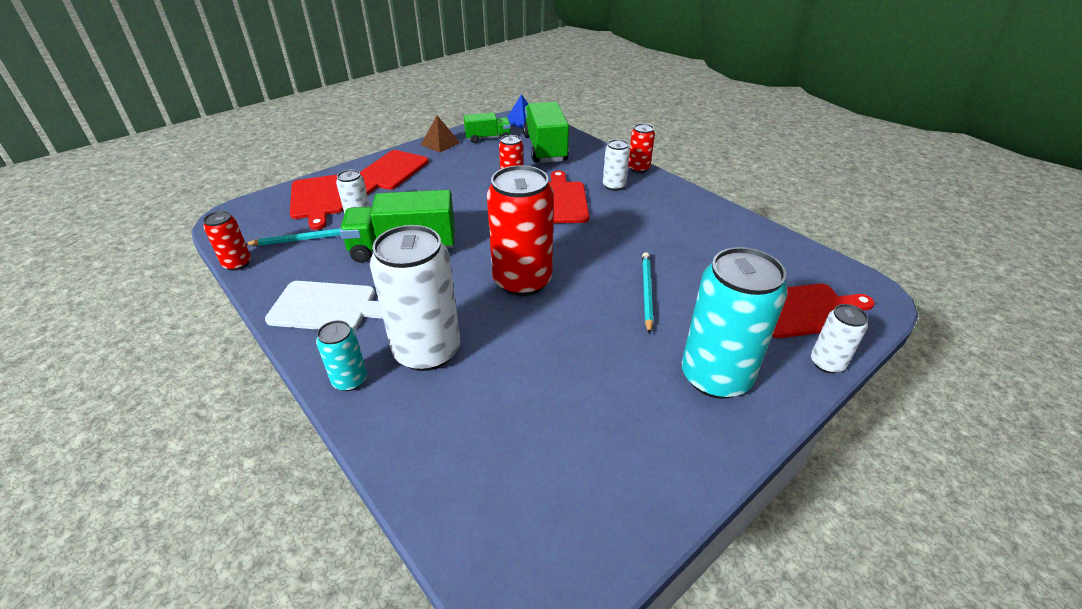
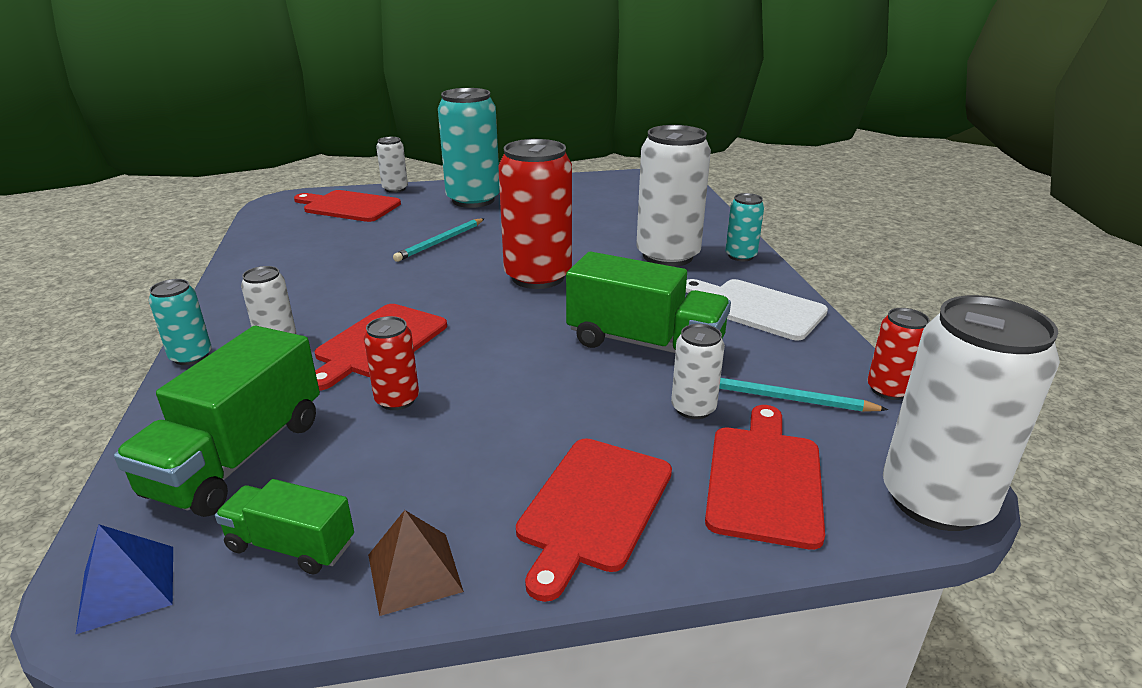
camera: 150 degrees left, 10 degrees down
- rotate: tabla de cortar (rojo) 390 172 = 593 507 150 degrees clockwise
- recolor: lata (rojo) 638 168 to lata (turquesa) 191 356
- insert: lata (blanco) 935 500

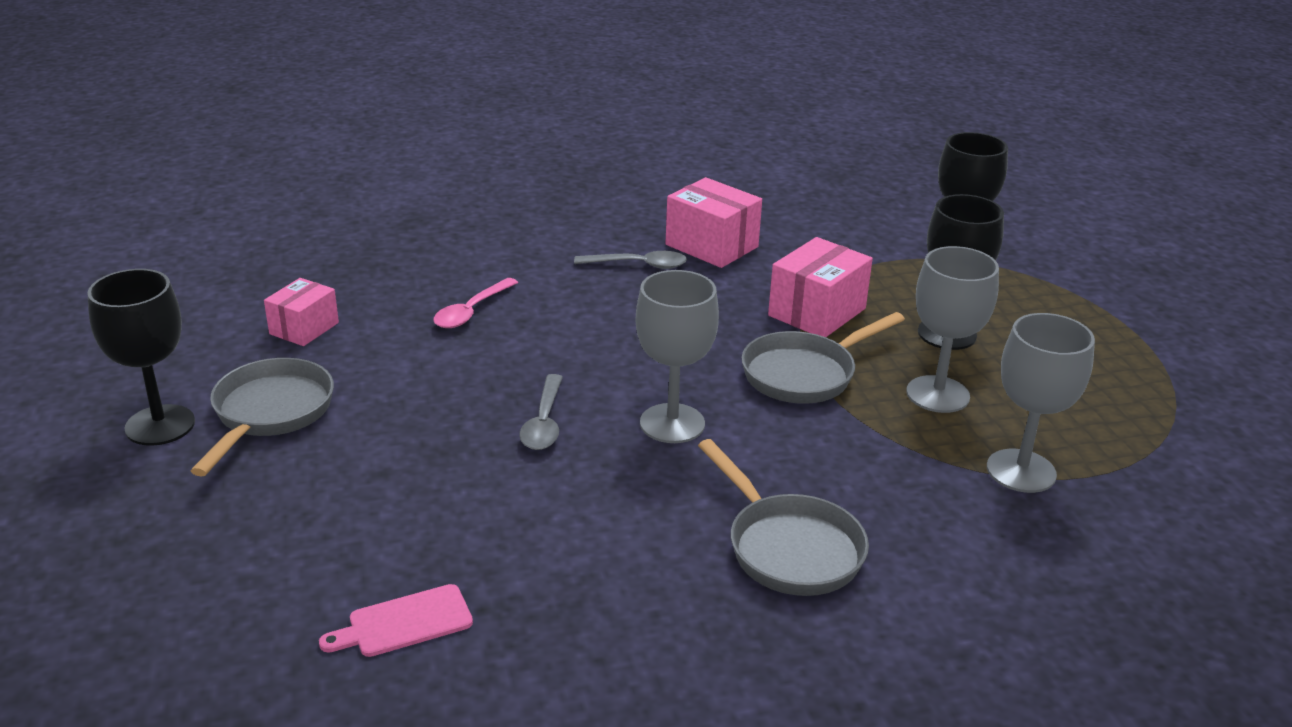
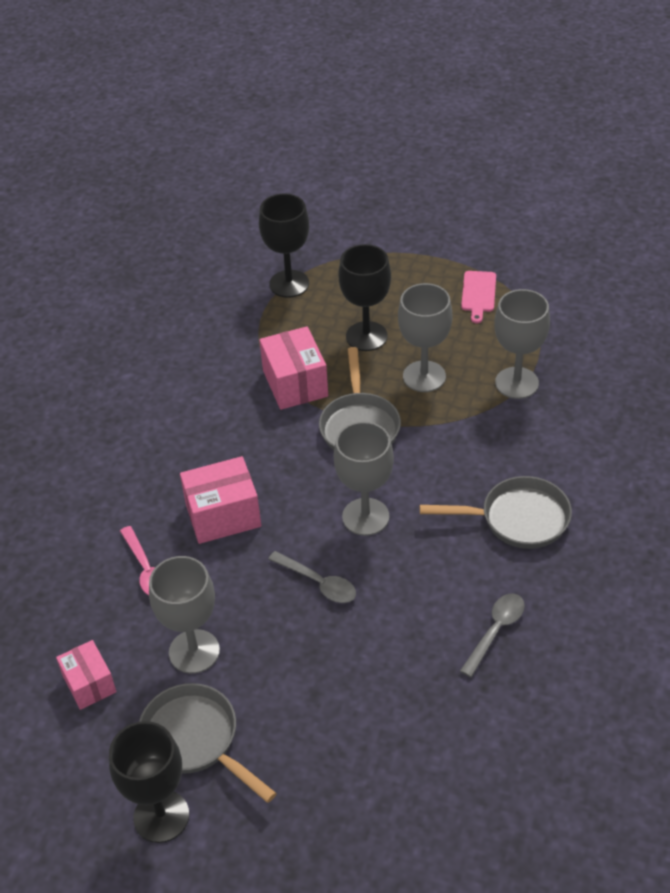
camera: 55 degrees left, 15 degrees up
- move: tabla de cortar (rosa) 404 623 to 478 294
- move: cuchara (gris) 638 265 to 495 631
- move: caja (rosa) 711 246 to 223 515
- insert: copa (gris) 194 651

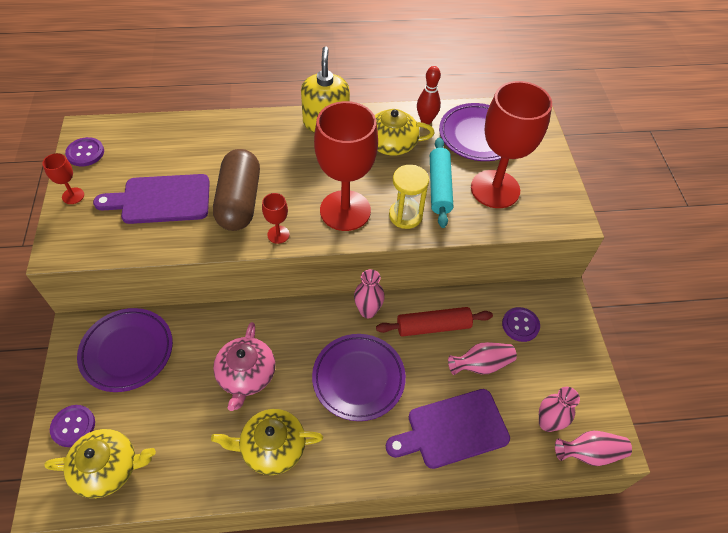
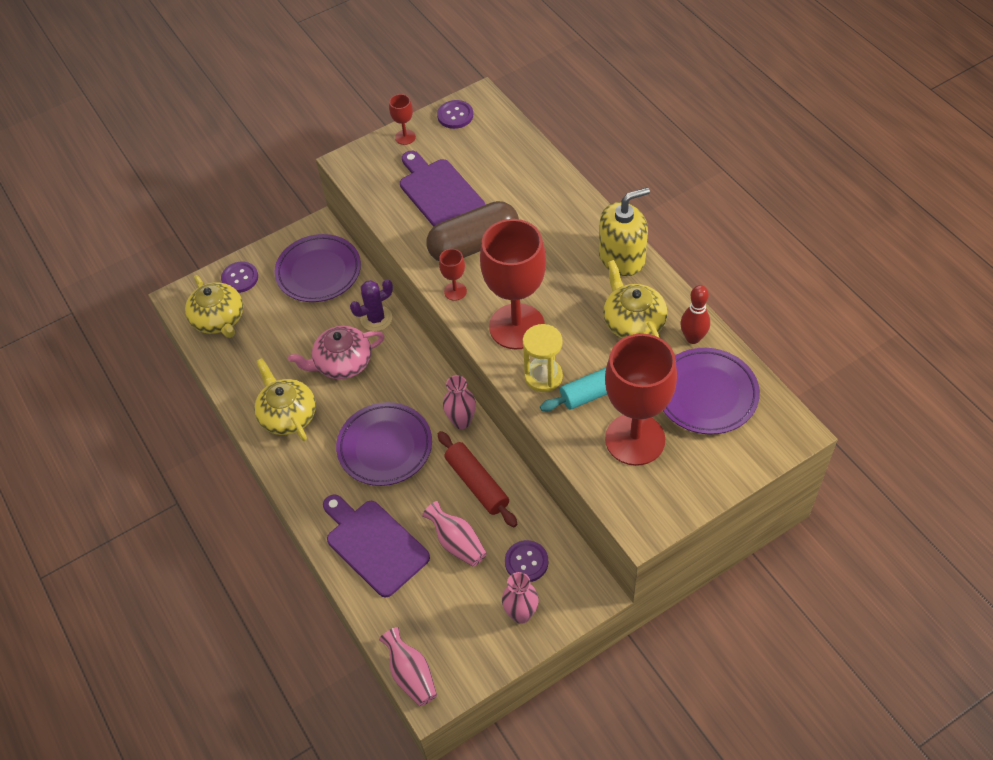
camera: 70 degrees right, 0 degrees up
- move: florero (rosa) 547 423 to 521 614
- insert: cactus (morado) 376 318

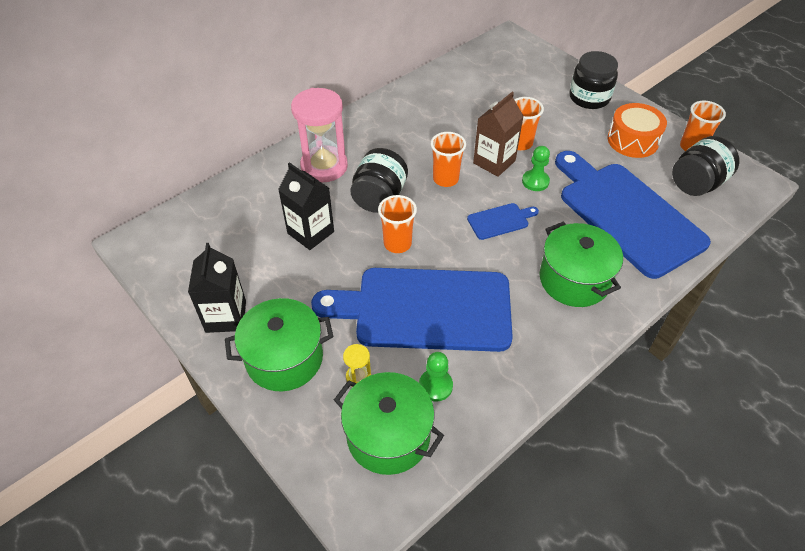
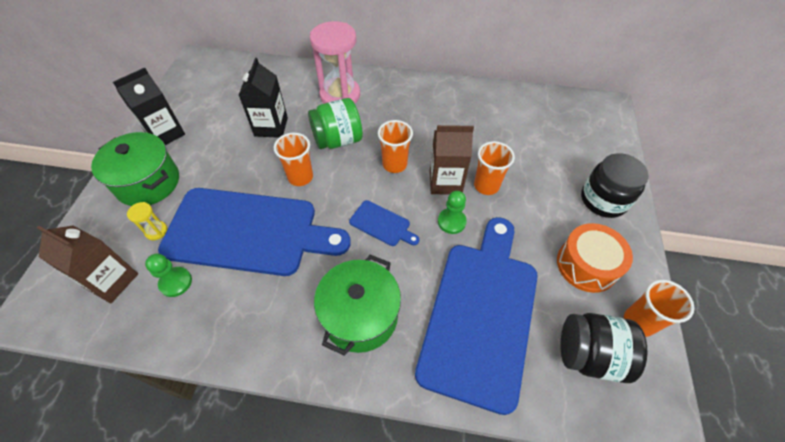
camera: 50 degrees right, 5 degrees up
- rotate: tabla de cortar (azul) 425 309 = 248 232 135 degrees clockwise
- replace: olla (verde) 388 436 to cartón de leche (marrón) 112 281
- recolor: tarro (negro) 379 197 to tarro (verde) 338 140

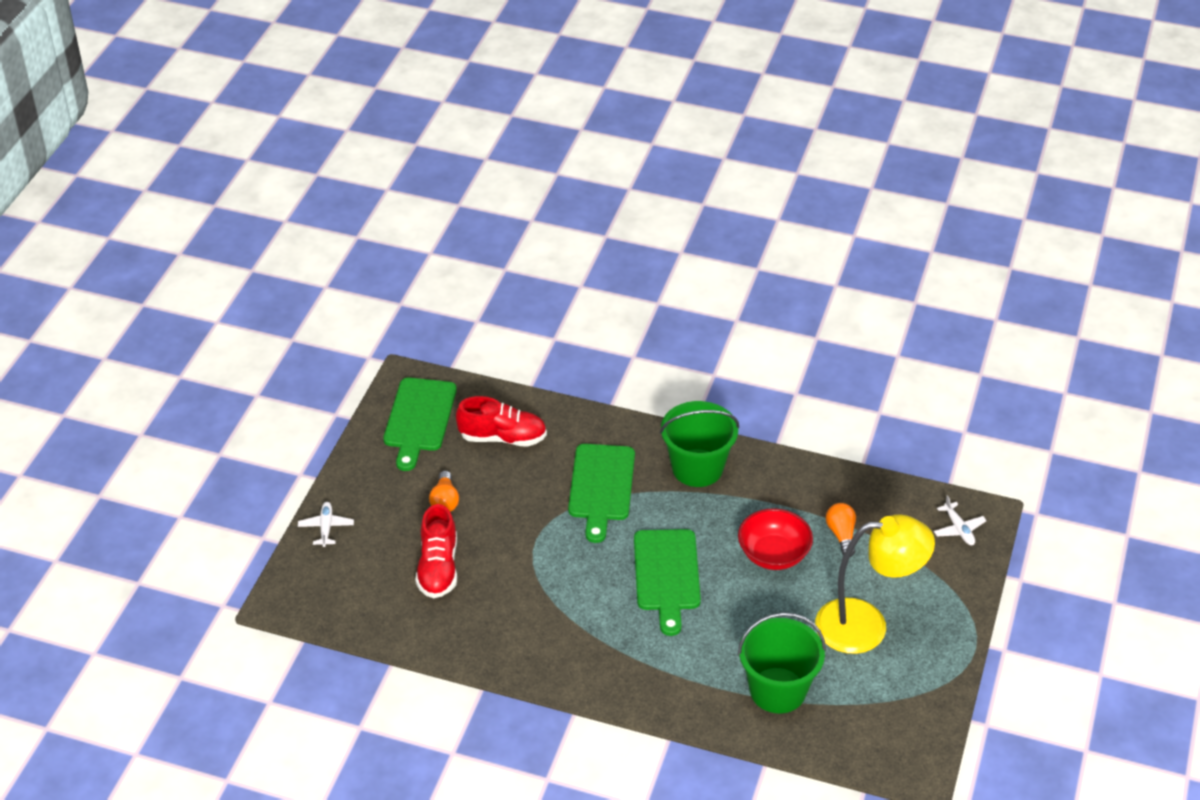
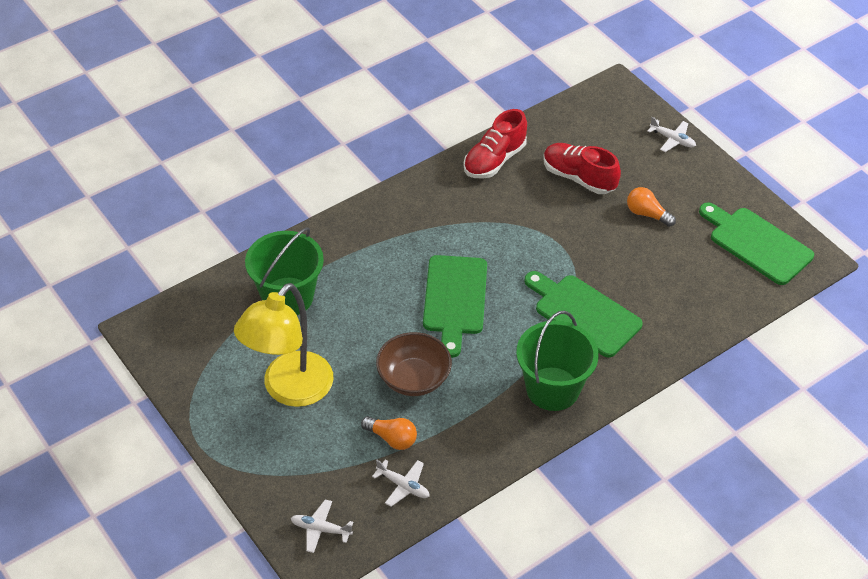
camera: 125 degrees right, 5 degrees up
- move: zapato (rojo) 503 438 to 494 160
- rotate: tabla de cortar (verde) 666 575 = 454 299 120 degrees counterclockwise
- recolor: cuenco (rojo) 773 554 to cuenco (marrón) 413 378
- insert: avión (blanco) 403 486

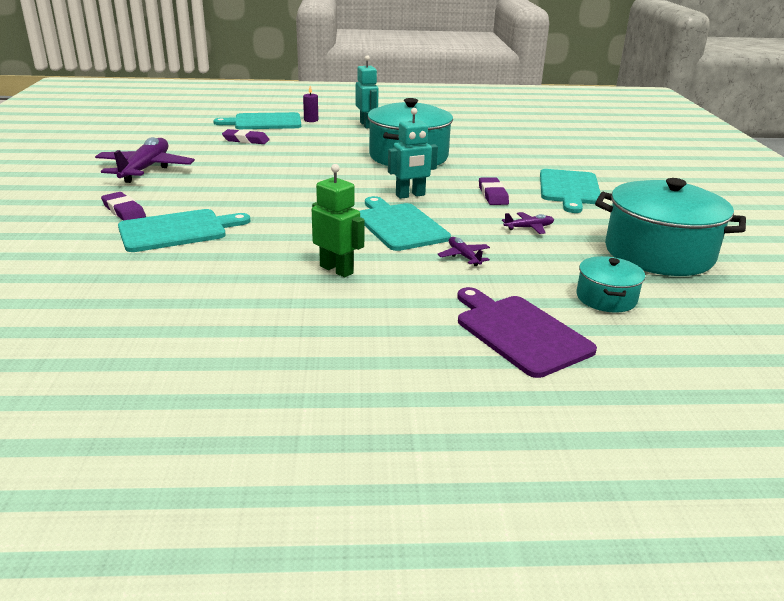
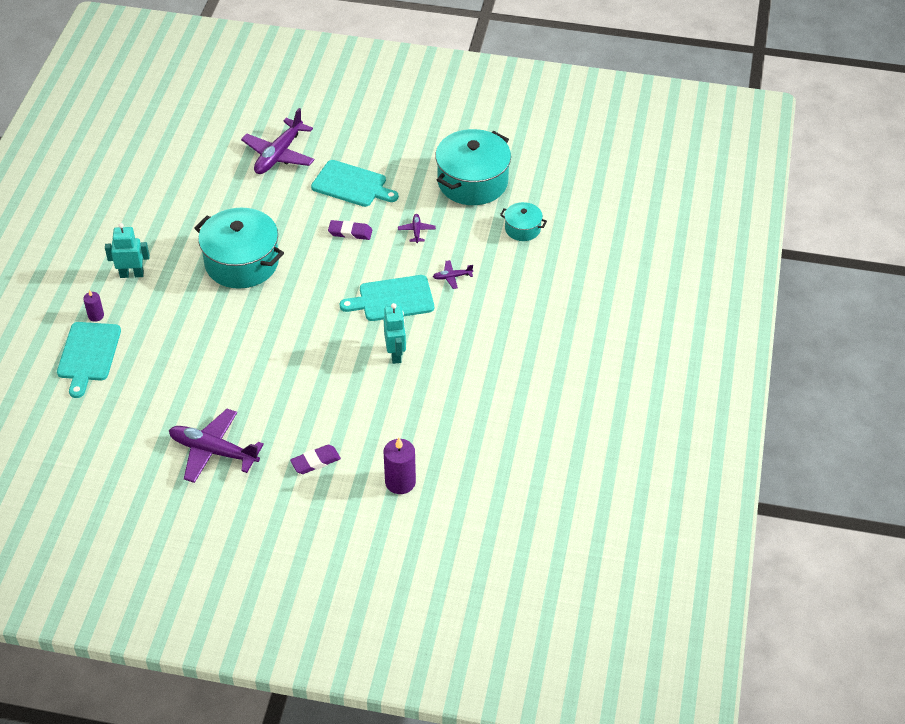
camera: 75 degrees left, 20 degrees up
- delete: tabla de cortar (turquesa) 177 230
- delete: goma de borrar (morado) 246 140
- delete: robot (verde) 337 270
- move: robot (turquesa) 410 195 to 395 354
- delete: tabla de cortar (morado) 519 332
- insert: avión (morado) 279 155
- insert: vela (morado) 400 482

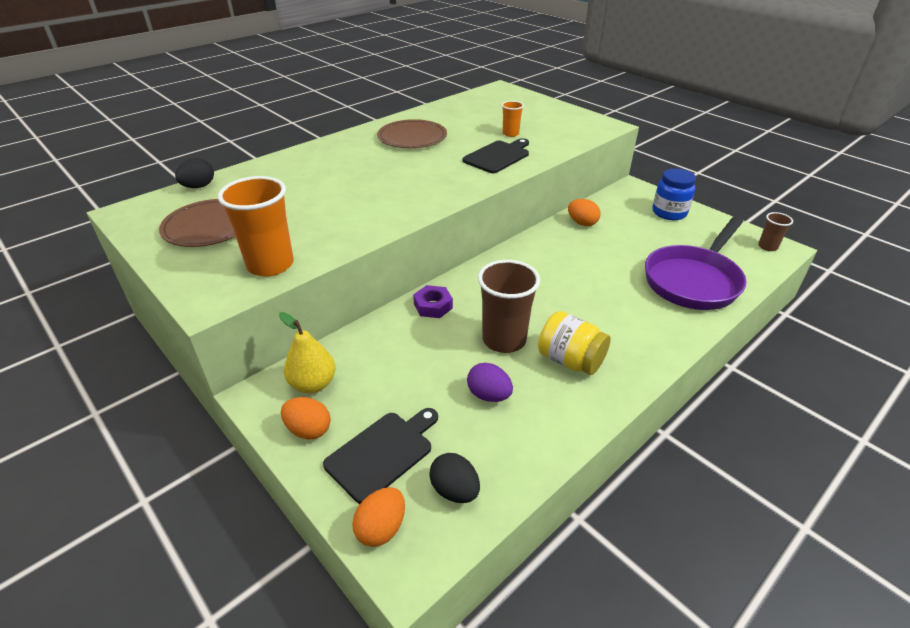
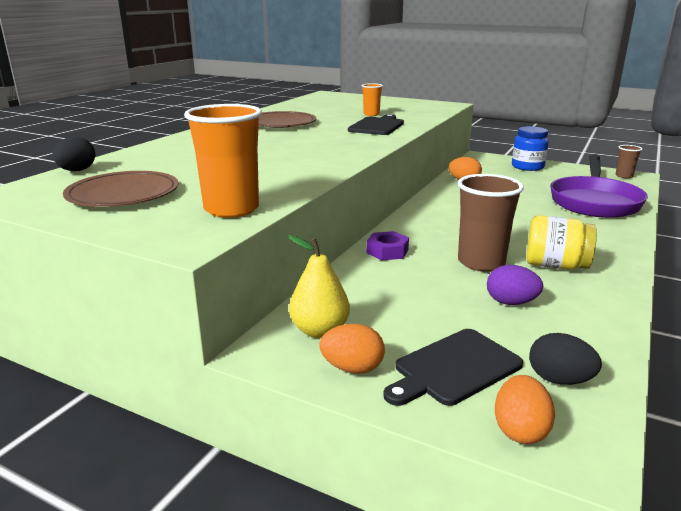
camera: 20 degrees left, 15 degrees down
- rotate: tabla de cortar (negro) 382 453 = 454 368 150 degrees counterclockwise

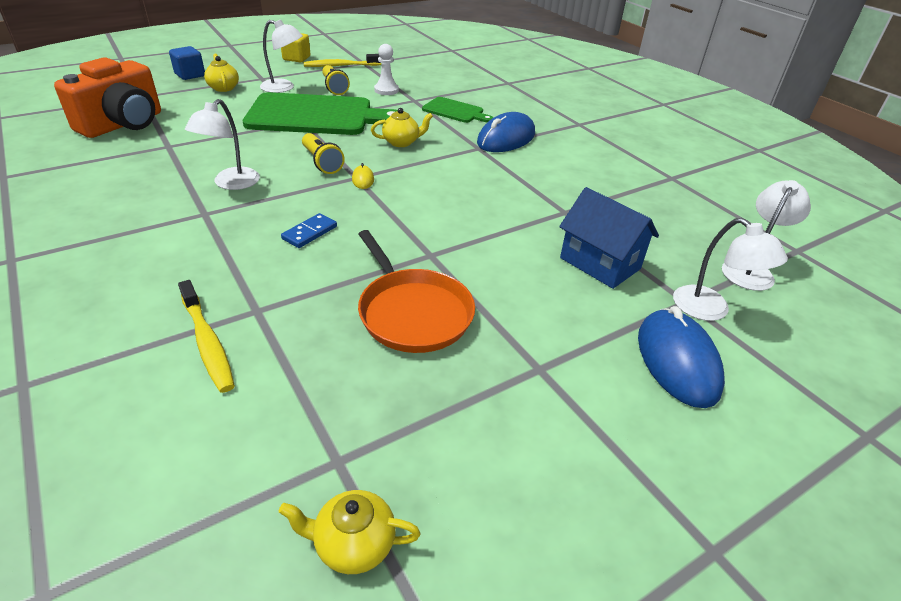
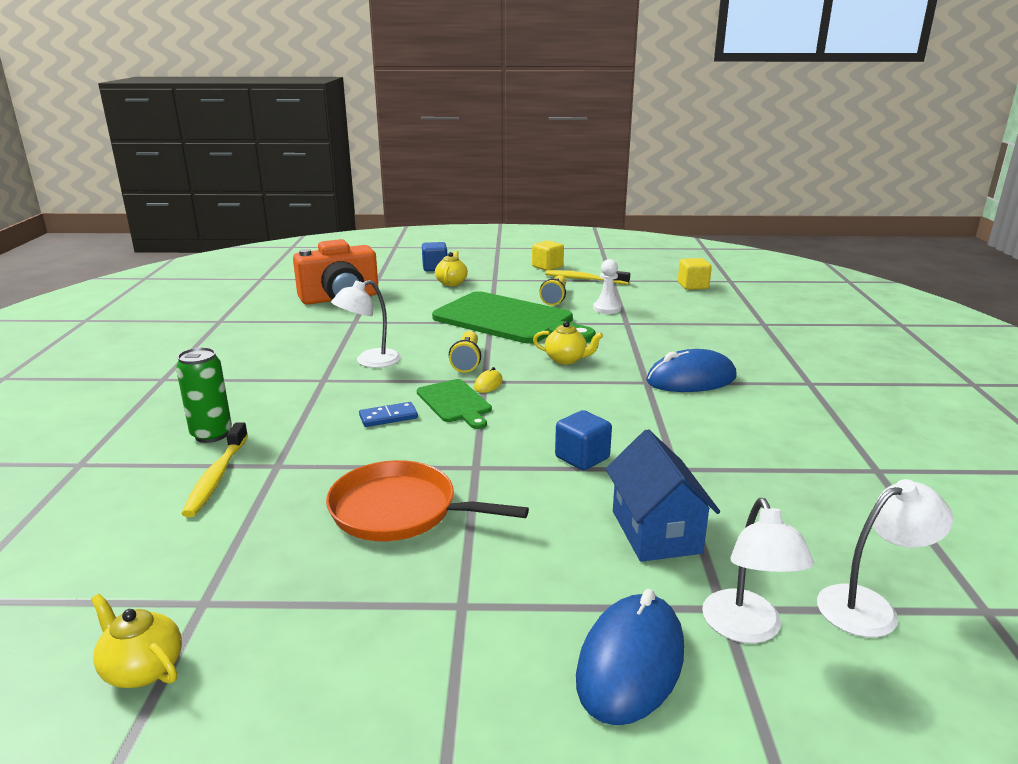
camera: 35 degrees right, 15 degrees down
- delete: lámpara (blanco) 284 88
- rotate: sartén (naranja) 412 312 = 400 510 105 degrees clockwise
- move: tabla de cortar (verde) 455 111 to 455 403
- insert: lata (verde) 211 434
- insert: cubo (azul) 582 458
- insert: cubo (amarillo) 693 286

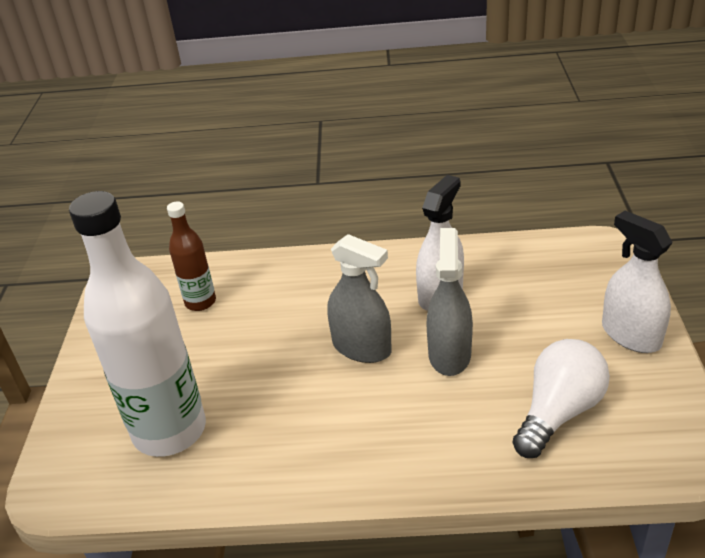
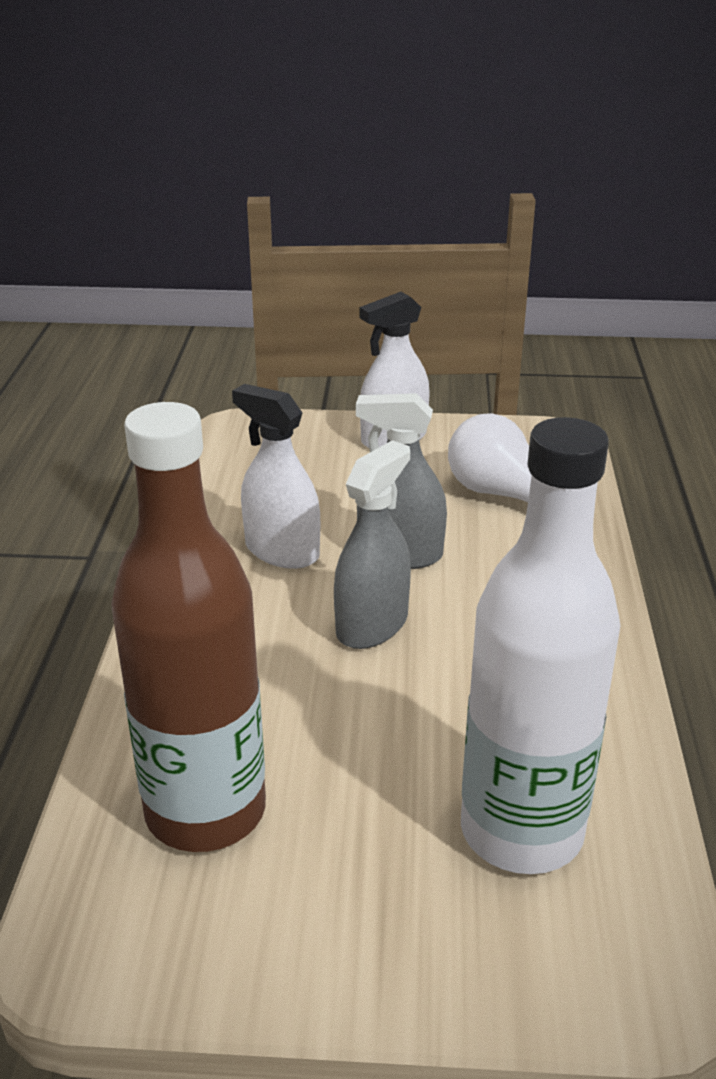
camera: 90 degrees left, 5 degrees down
- resize: botella (marrón) 200 302 = 205 811 x1.99

